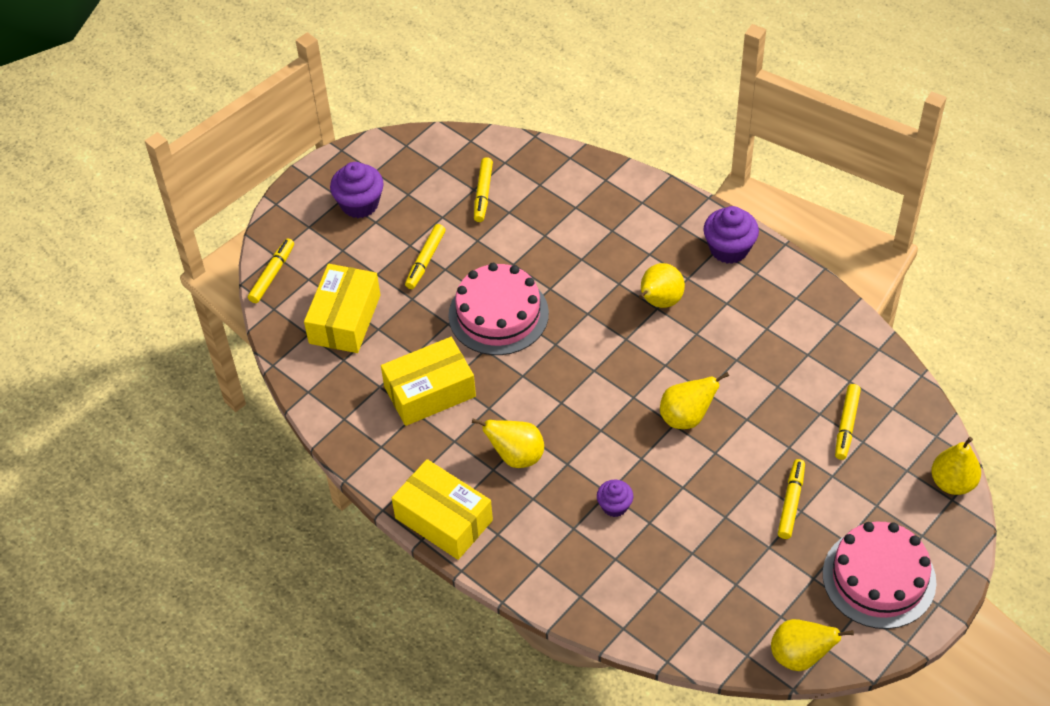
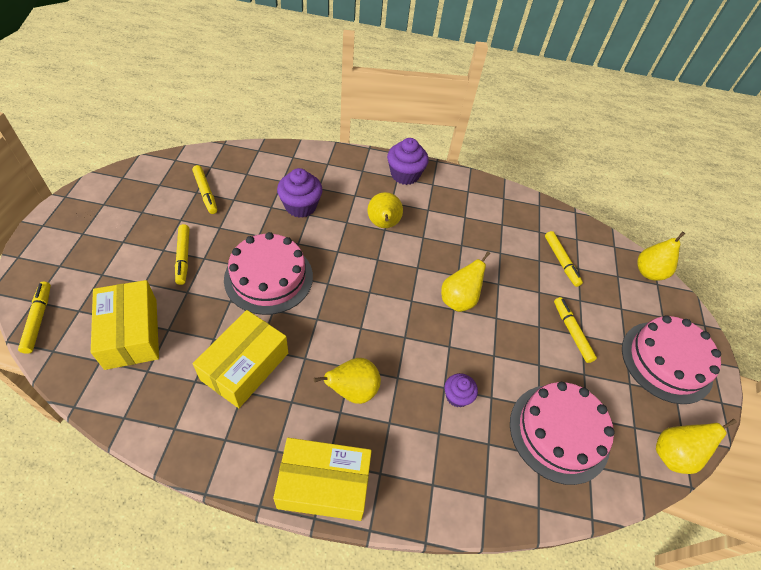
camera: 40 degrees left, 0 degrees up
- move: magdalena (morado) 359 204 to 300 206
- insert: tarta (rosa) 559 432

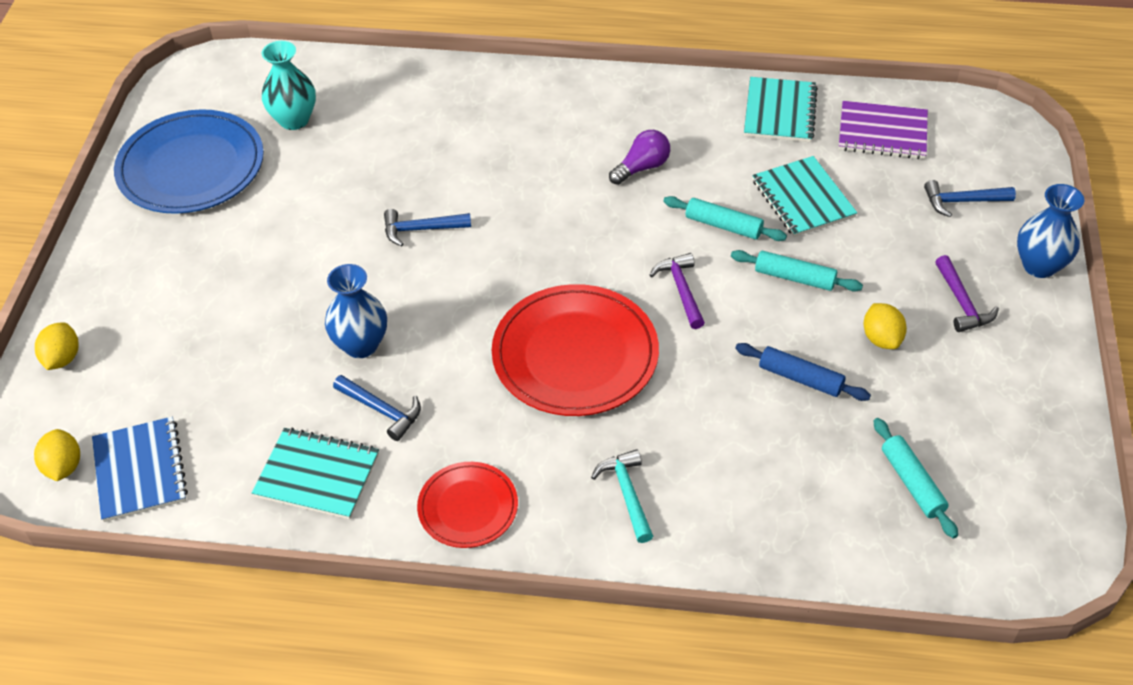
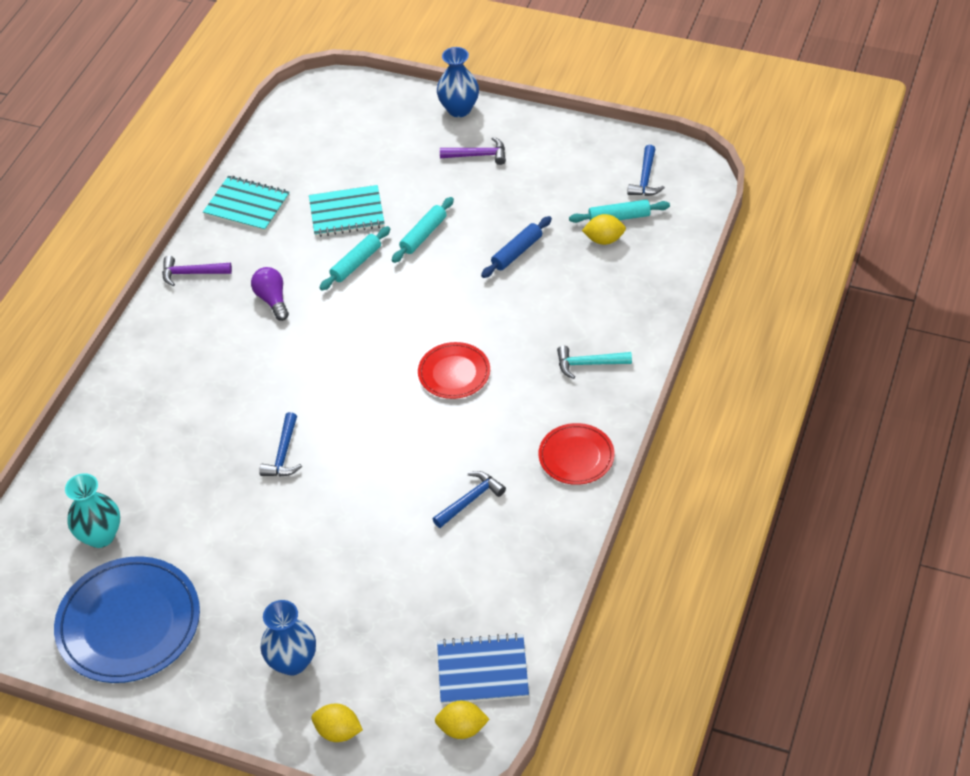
camera: 75 degrees left, 0 degrees up
- delete: cuaderno (turquesa) 317 475
- move: florero (azul) 361 345 to 292 662
- resize: plato (rojo) 575 355 = 454 373 x0.56
- move: martillo (morado) 681 290 to 191 273
- delete: cuaderno (morado) 882 132
- move: limón (amarillo) 881 338 to 604 240
- move: martillo (azul) 962 201 to 645 179

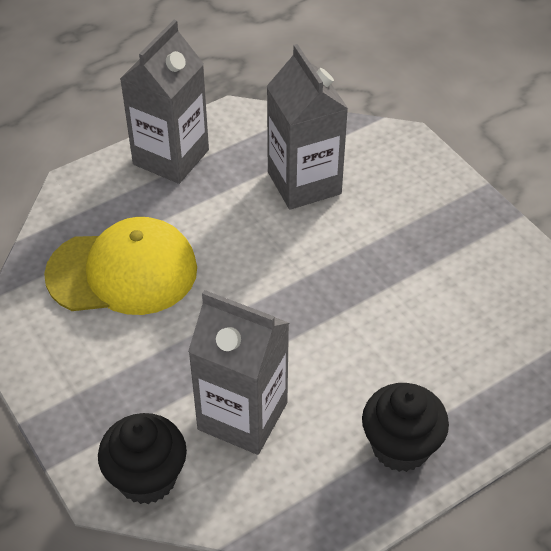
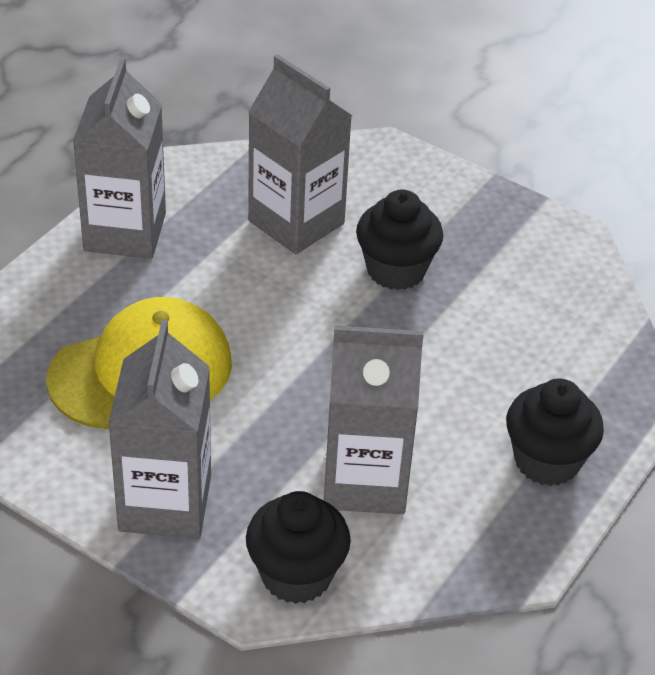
camera: 25 degrees left, 5 degrees down
- insert: cartón de leche (gris) 165 503
- insert: magdalena (negro) 396 270

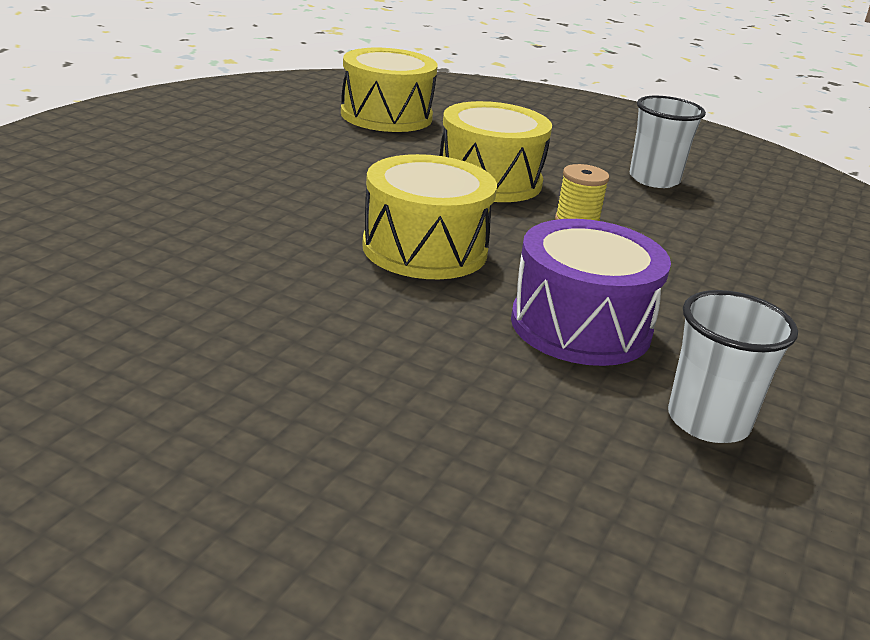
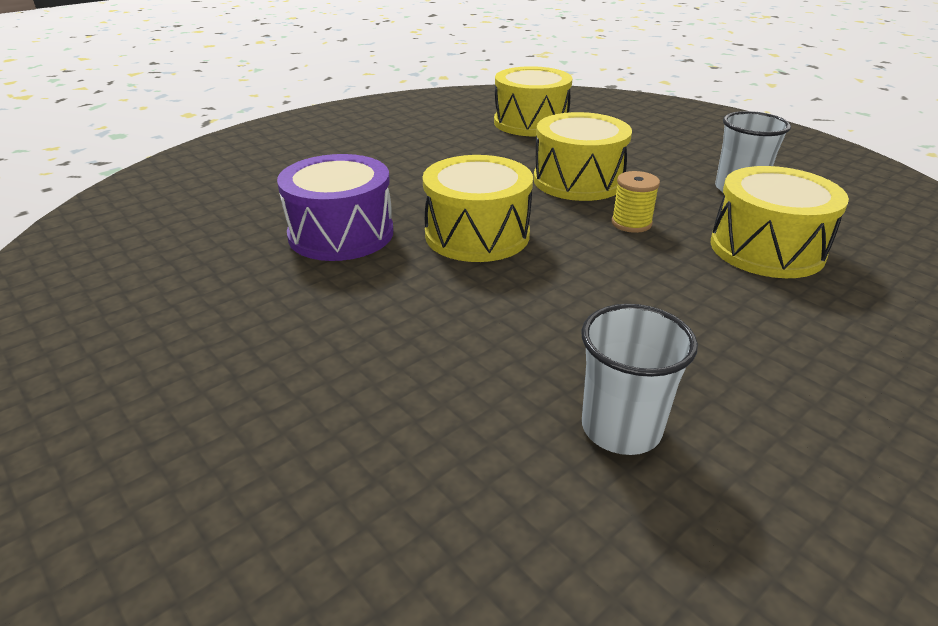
camera: 25 degrees right, 5 degrees up
- move: tambor (morado) 580 326 to 341 234
- insert: tambor (amarillo) 766 249

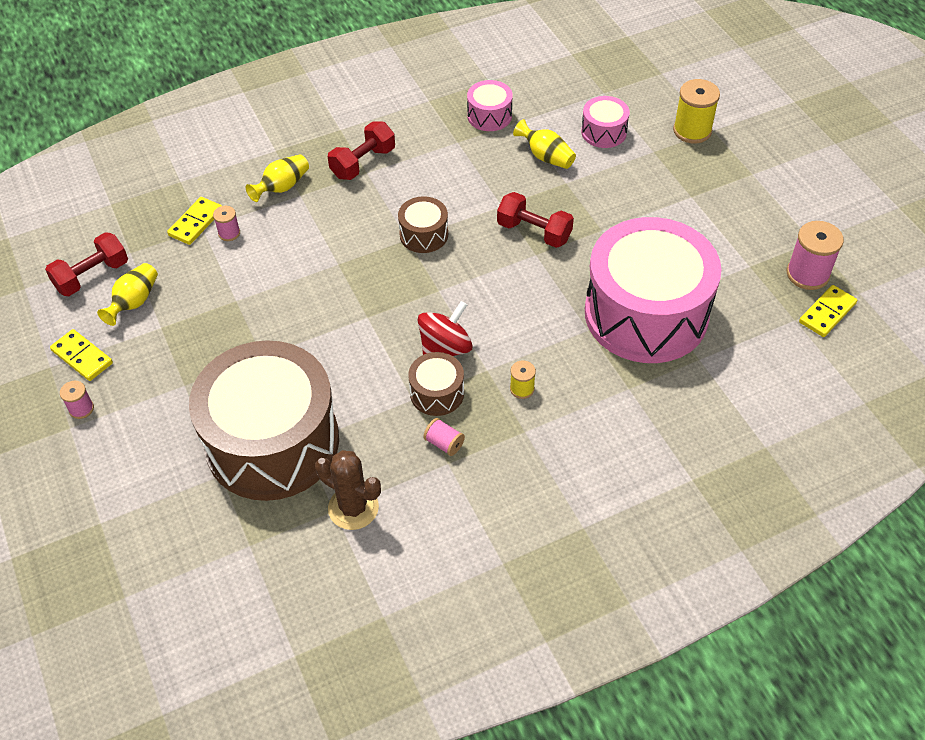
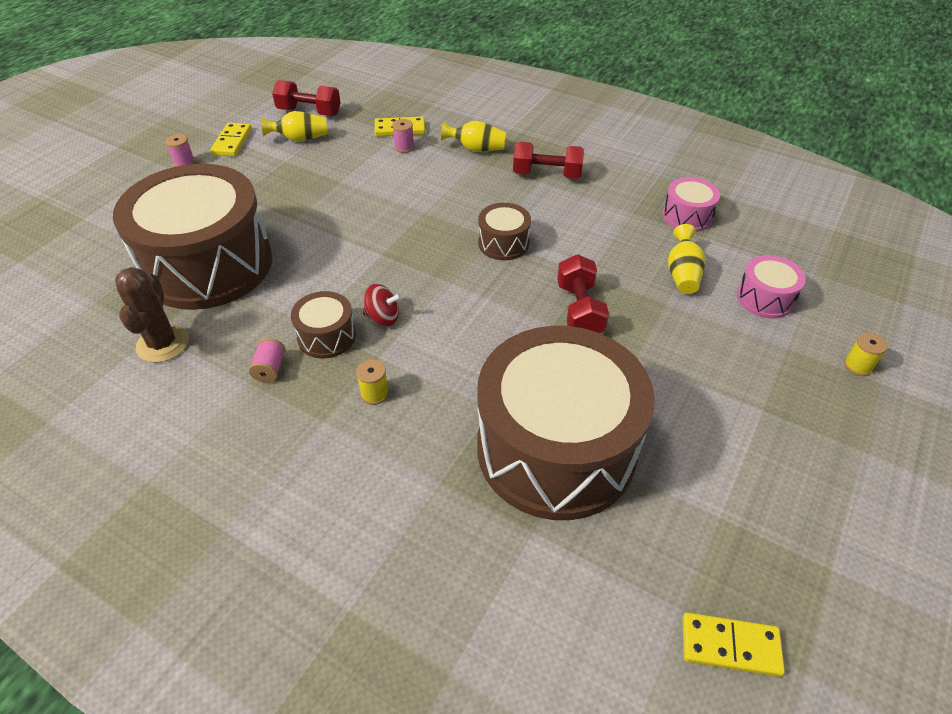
camera: 55 degrees right, 5 degrees down
- resize: peonza (rojo) 445 349 = 383 317 x0.65
- recolor: tambor (rosa) 646 313 to tambor (marrón) 556 448
- resize: carrete (amarillo) 692 130 = 857 366 x0.54
- delete: carrete (rosa) 807 274

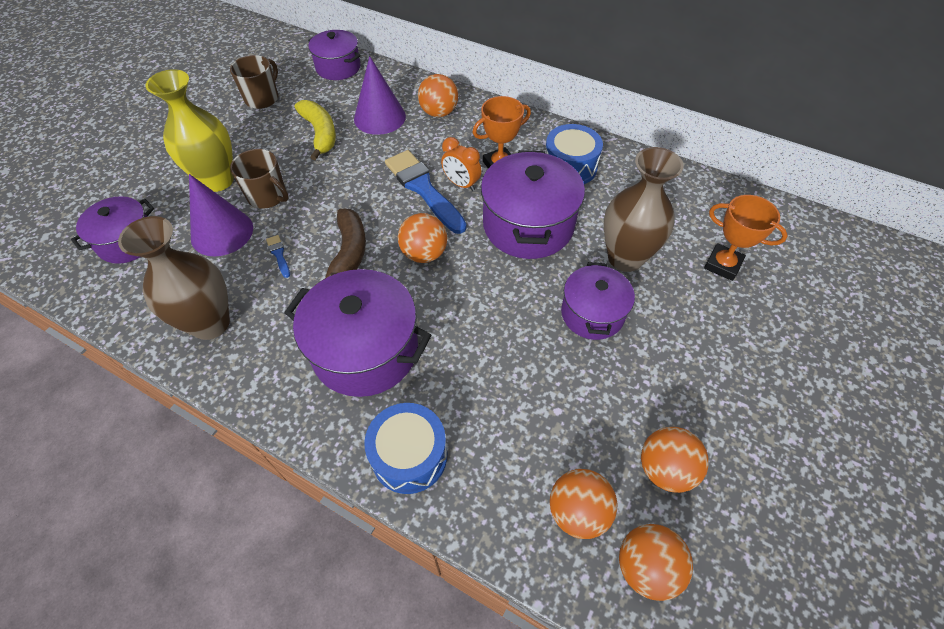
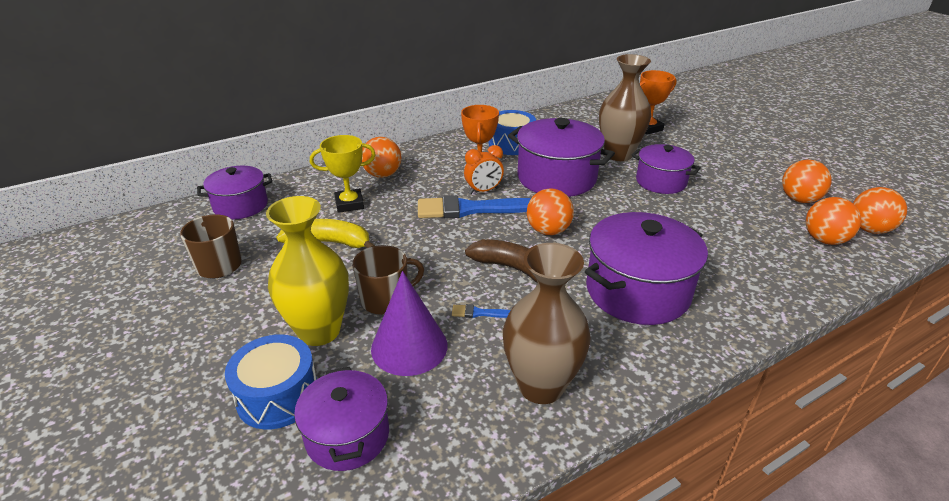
camera: 60 degrees left, 20 degrees down
- replace: cono (morado) 379 117 to trofeo (amarillo) 349 204
- move: tambor (azul) 409 455 to 278 396

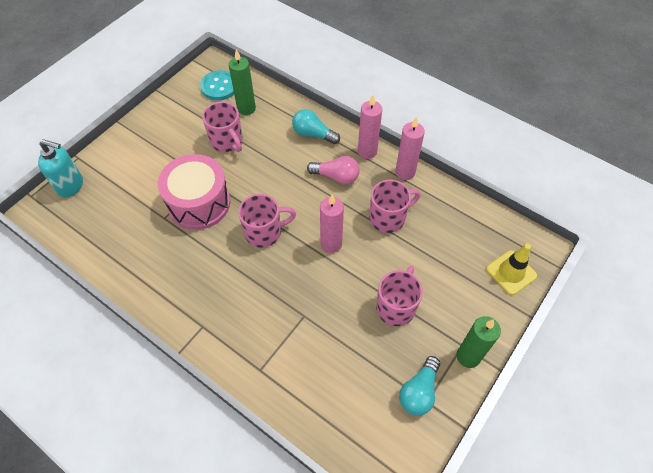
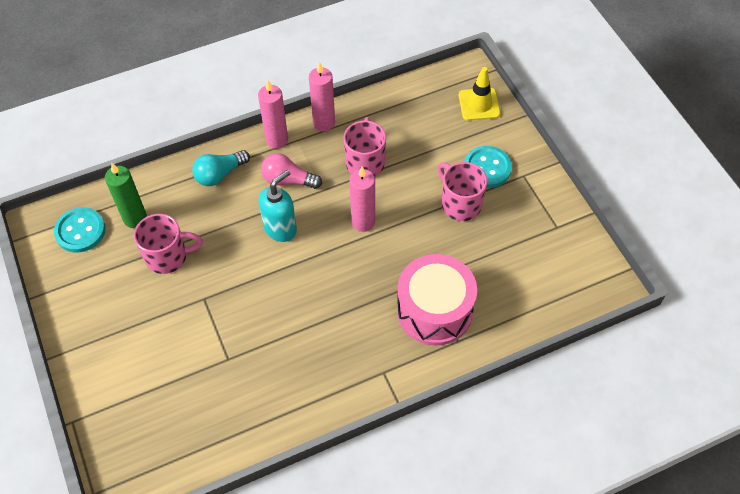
camera: 60 degrees left, 0 degrees up
- move: dispensador de jabón (turquesa) 71 186 to 280 228
- move: tambor (rosa) 199 203 to 434 310
- delete: taza (rosa) 264 232
- rotate: bombilla (rosa) 336 176 = 288 180 120 degrees counterclockwise
- delete: bombilla (turquesa) 419 391
- delete: vela (verde) 468 356
- insert: botón (turquesa) 487 168

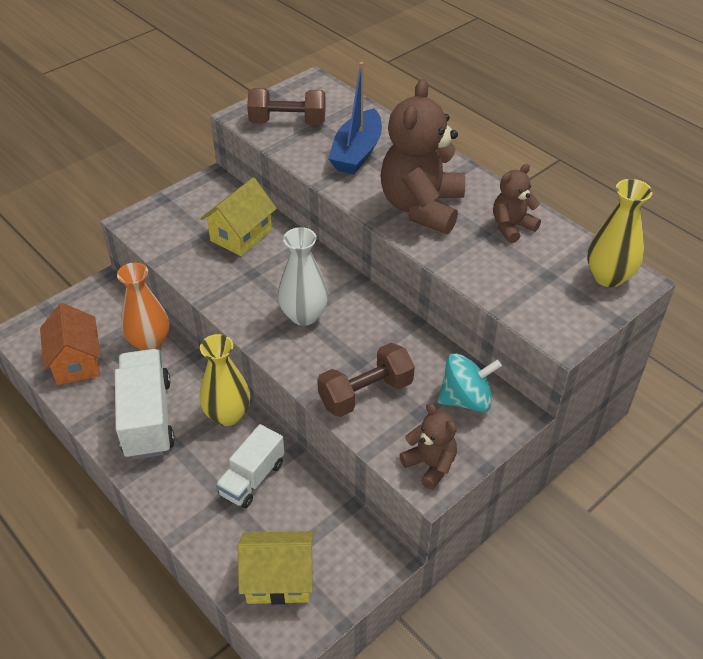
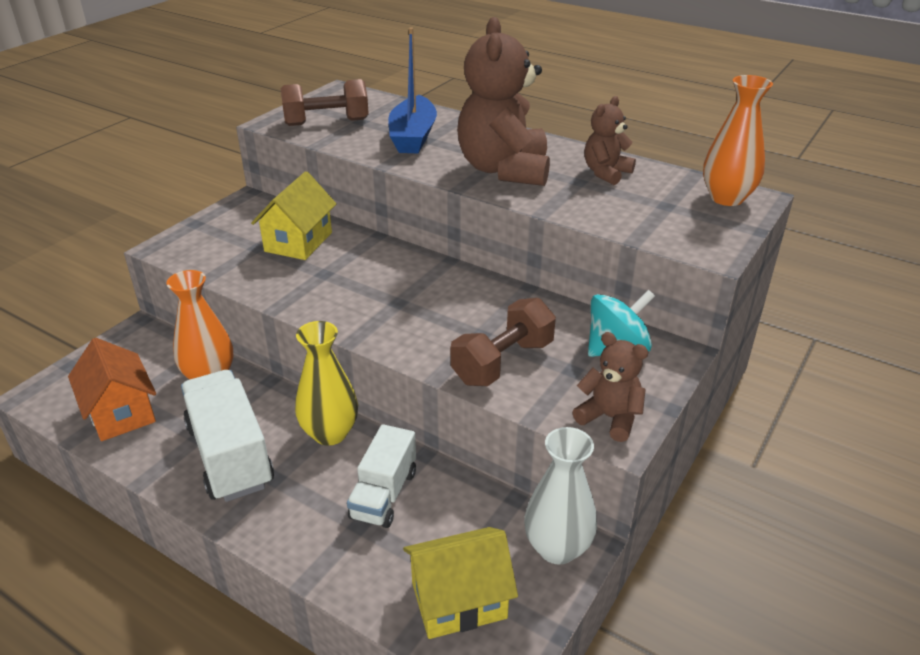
camera: 15 degrees left, 10 degrees down
- move: florero (blanco) 304 315 to 557 548
- recolor: florero (amarillo) 608 277 to florero (naranja) 726 198

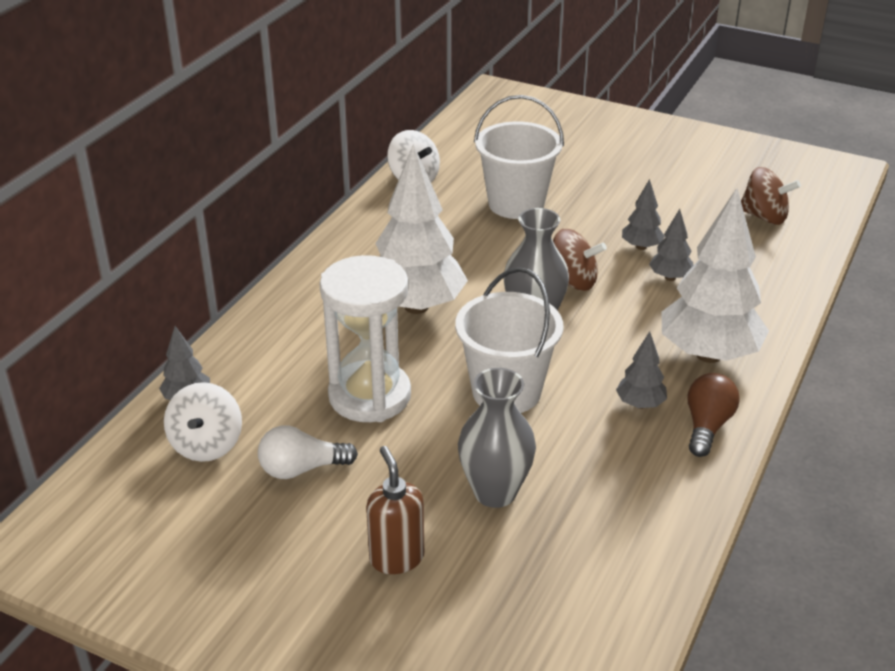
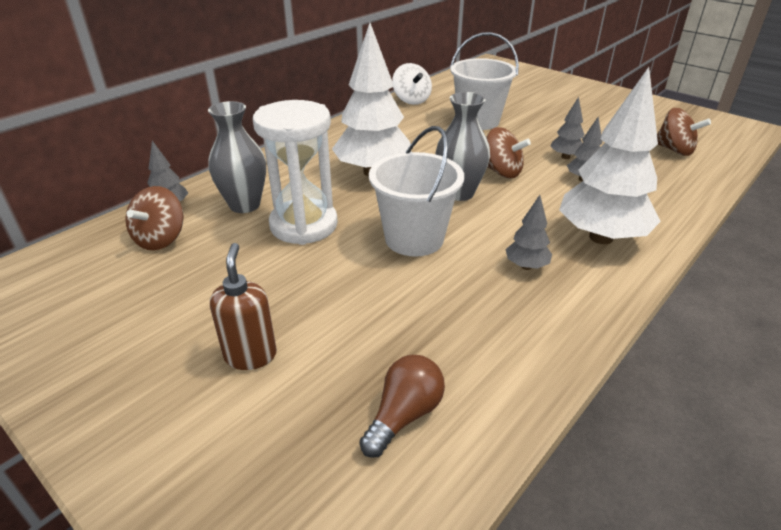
camera: 15 degrees right, 0 degrees up
- recolor: peonza (blanco) 207 445 to peonza (marrón) 161 239
- delete: bombilla (blanco) 301 469
- move: florero (gris) 495 492 to 245 205
- move: bombilla (marrón) 707 426 to 404 415

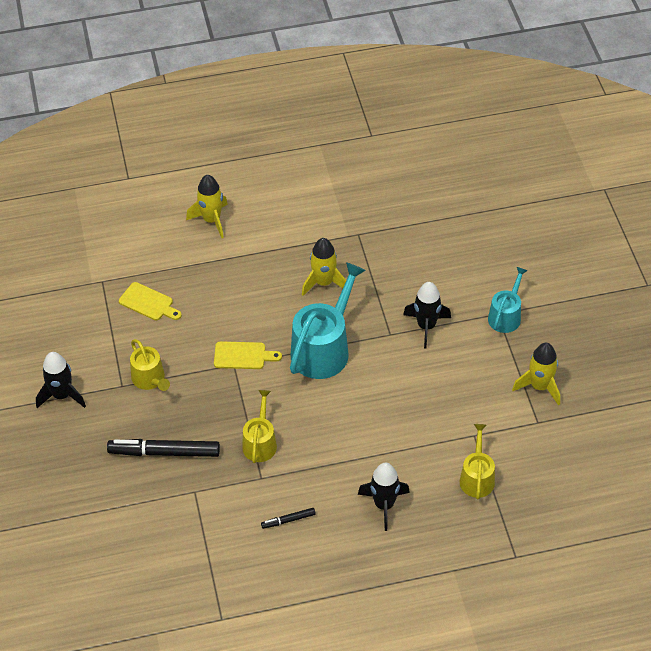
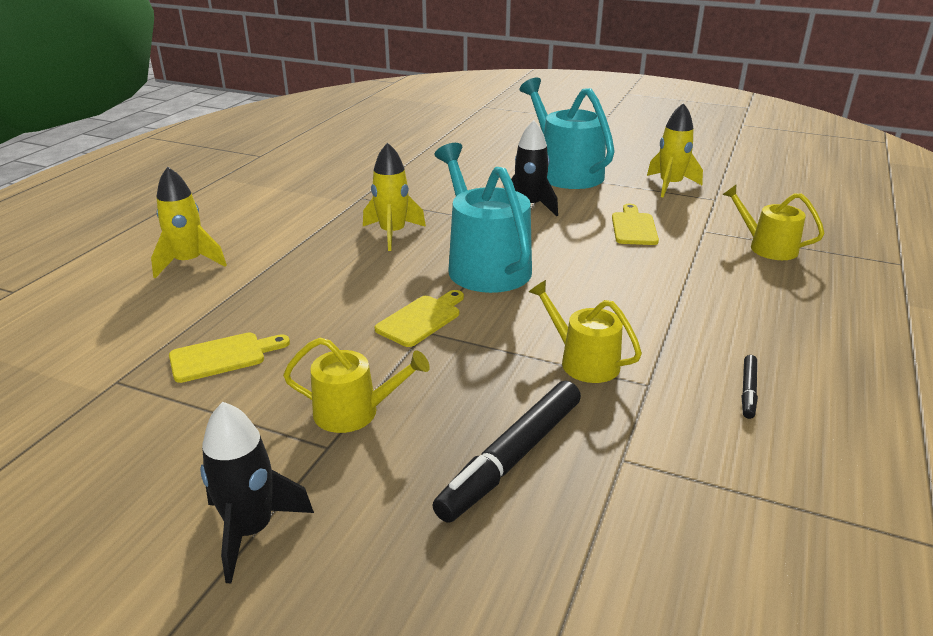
camera: 55 degrees left, 20 degrees down
- delete: cohete (negro) 384 505
- resize: regadera (turquesa) 506 316 = 565 172 x1.75
- insert: tabla de cortar (amarillo) 634 227

